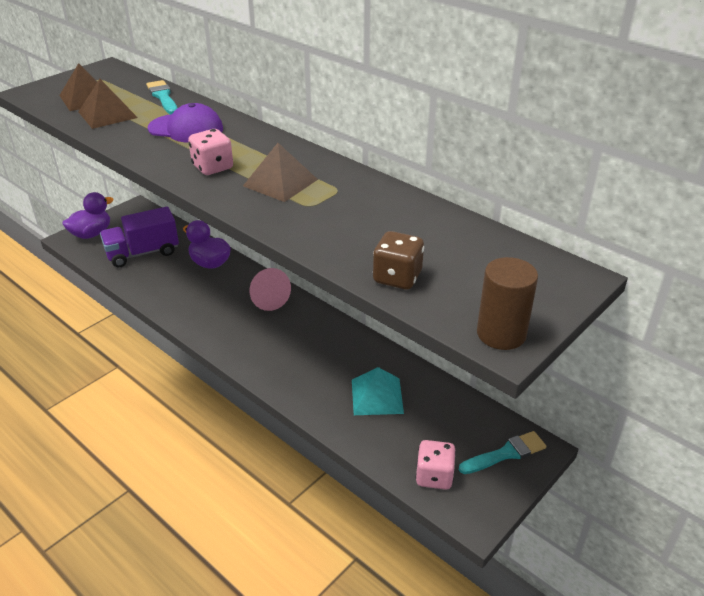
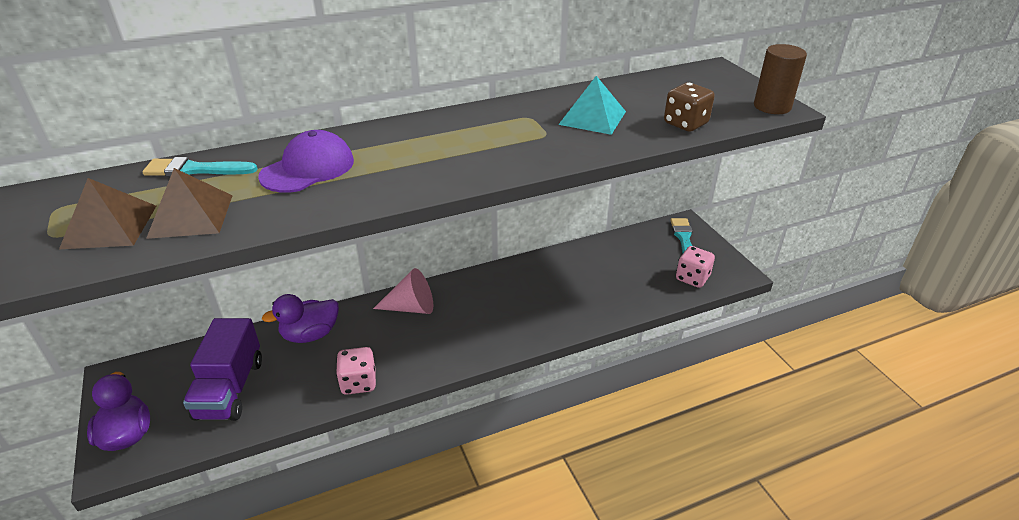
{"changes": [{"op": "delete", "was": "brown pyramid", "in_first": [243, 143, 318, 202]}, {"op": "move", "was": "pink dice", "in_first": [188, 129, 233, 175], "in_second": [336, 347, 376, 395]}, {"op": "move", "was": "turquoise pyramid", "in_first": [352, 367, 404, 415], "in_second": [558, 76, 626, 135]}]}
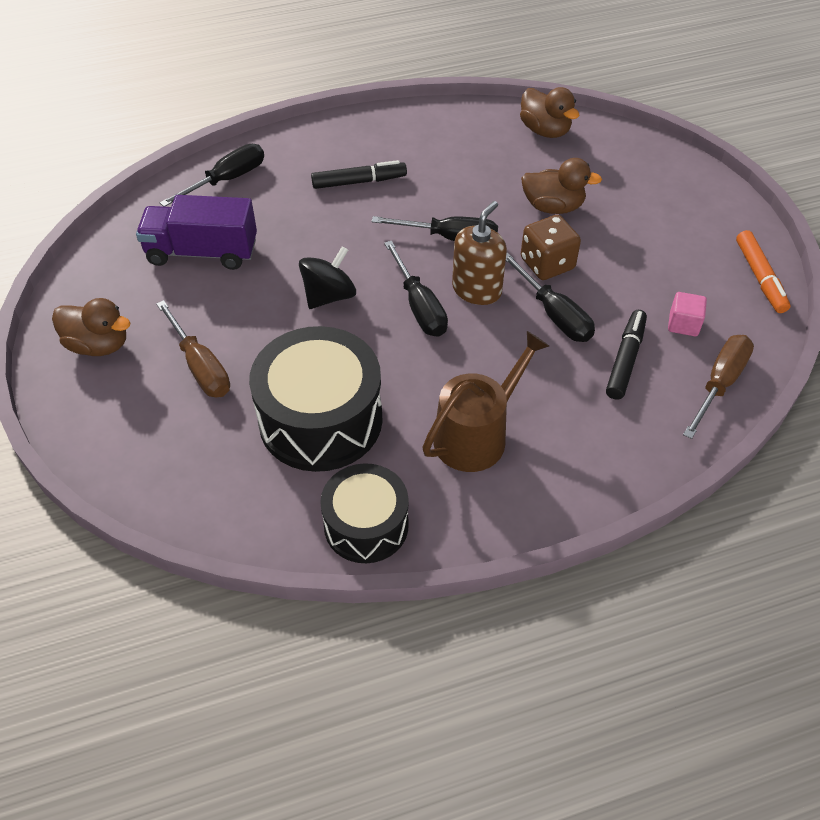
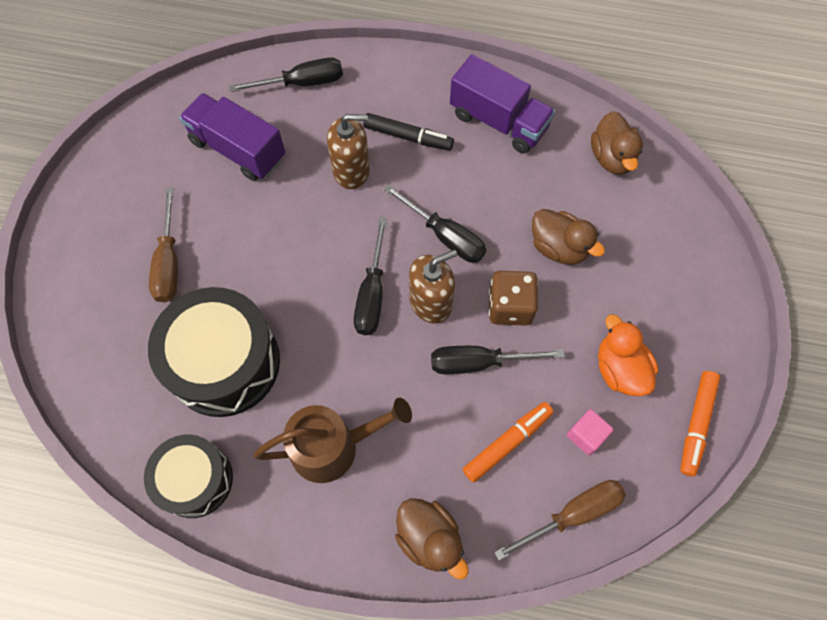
{"changes": [{"op": "delete", "was": "black spinning top", "in_first": [299, 246, 356, 309]}, {"op": "insert", "now": "brown soap dispenser", "in_second": [327, 114, 370, 189]}, {"op": "insert", "now": "purple truck", "in_second": [450, 54, 555, 154]}, {"op": "insert", "now": "orange duck", "in_second": [598, 314, 658, 396]}, {"op": "move", "was": "brown duck", "in_first": [52, 298, 131, 356], "in_second": [395, 498, 469, 579]}, {"op": "recolor", "was": "black marker", "now": "orange marker", "in_first": [606, 310, 647, 400], "in_second": [463, 402, 554, 483]}, {"op": "rotate", "was": "black screwdriver", "in_first": [506, 253, 595, 342], "in_second": [431, 346, 565, 374], "clockwise": 90}]}
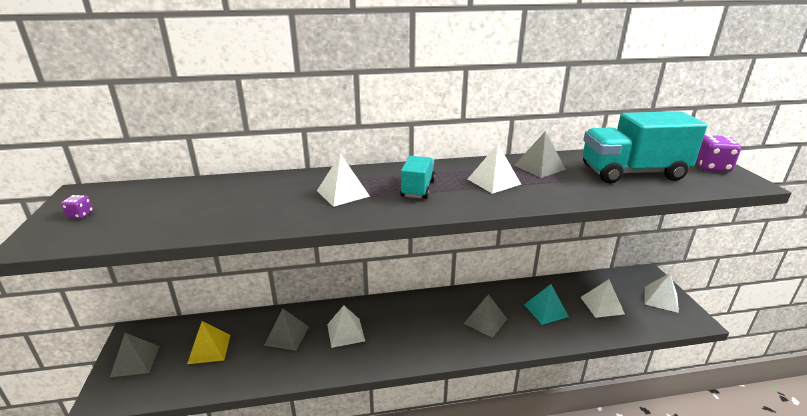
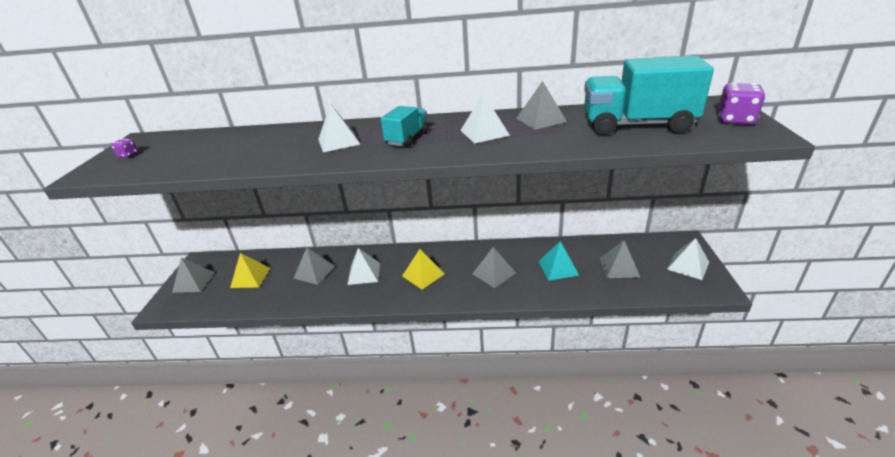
{"changes": [{"op": "insert", "now": "yellow pyramid", "in_second": [402, 249, 445, 289]}, {"op": "recolor", "was": "white pyramid", "now": "grey pyramid", "in_first": [580, 279, 625, 318], "in_second": [600, 240, 640, 278]}]}
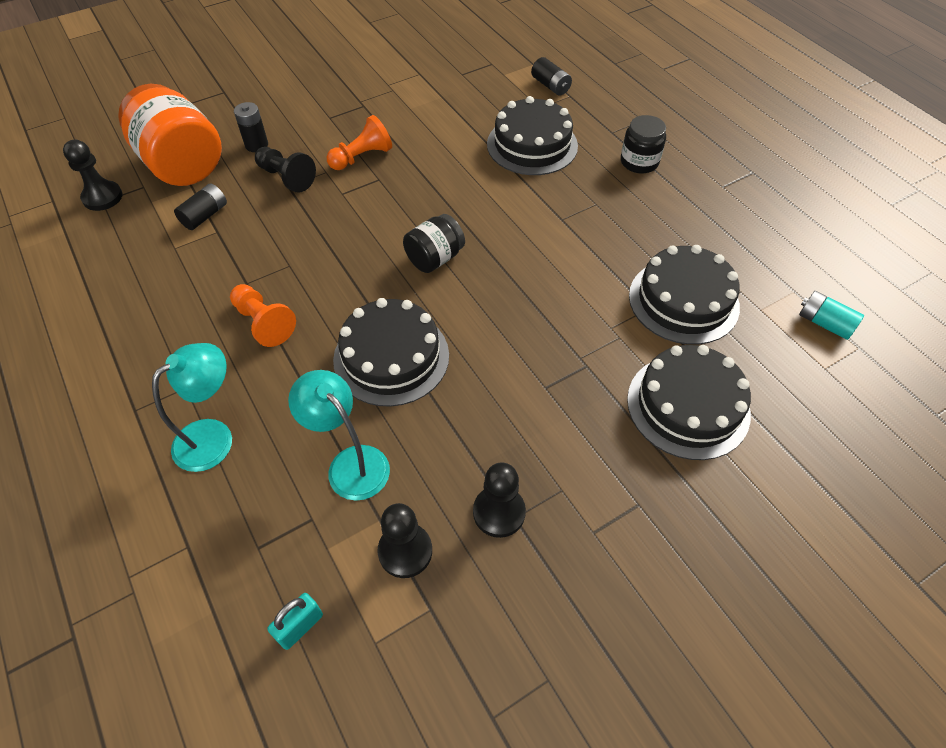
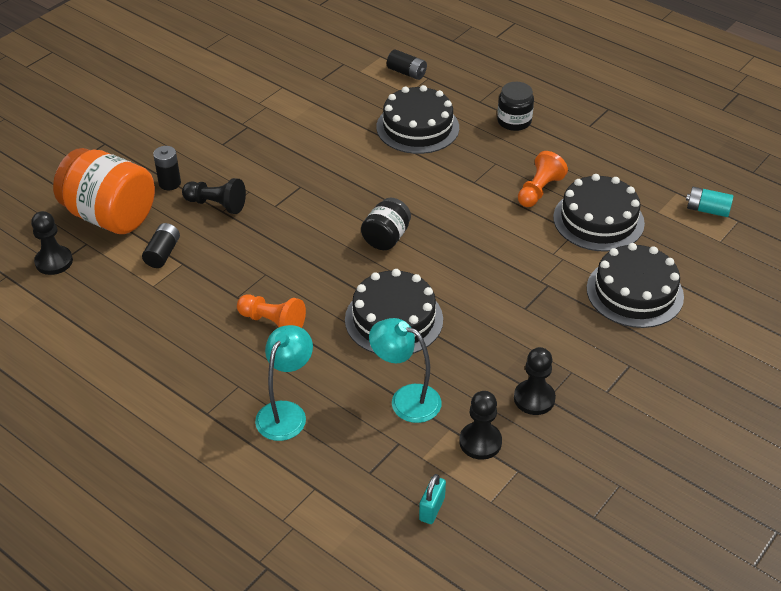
{"changes": [{"op": "move", "was": "orange pawn", "in_first": [327, 115, 392, 170], "in_second": [518, 151, 568, 207]}]}
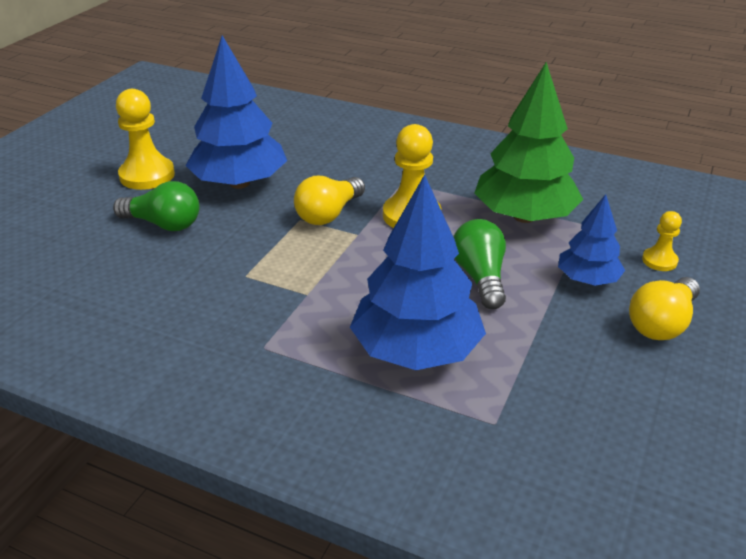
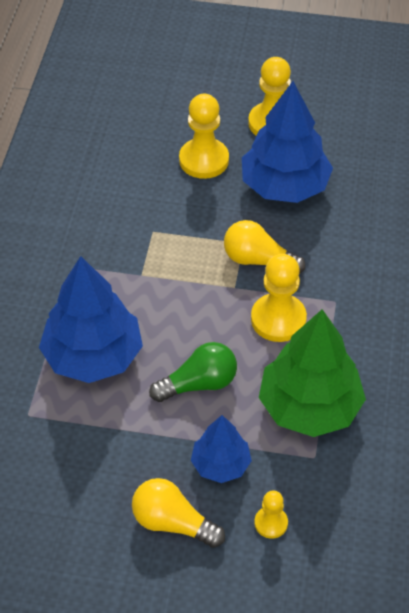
{"changes": [{"op": "replace", "was": "green light bulb", "now": "yellow pawn", "in_first": [113, 181, 199, 231], "in_second": [179, 94, 229, 179]}]}
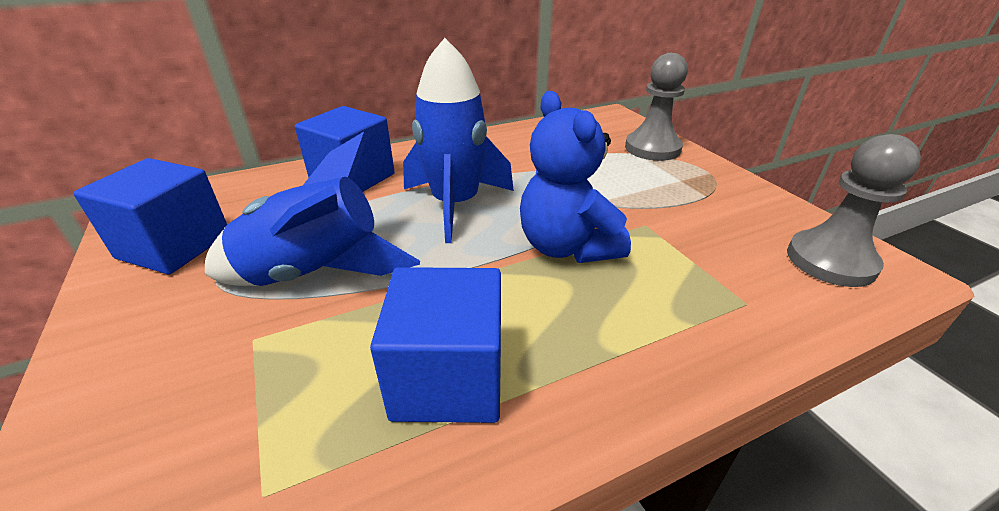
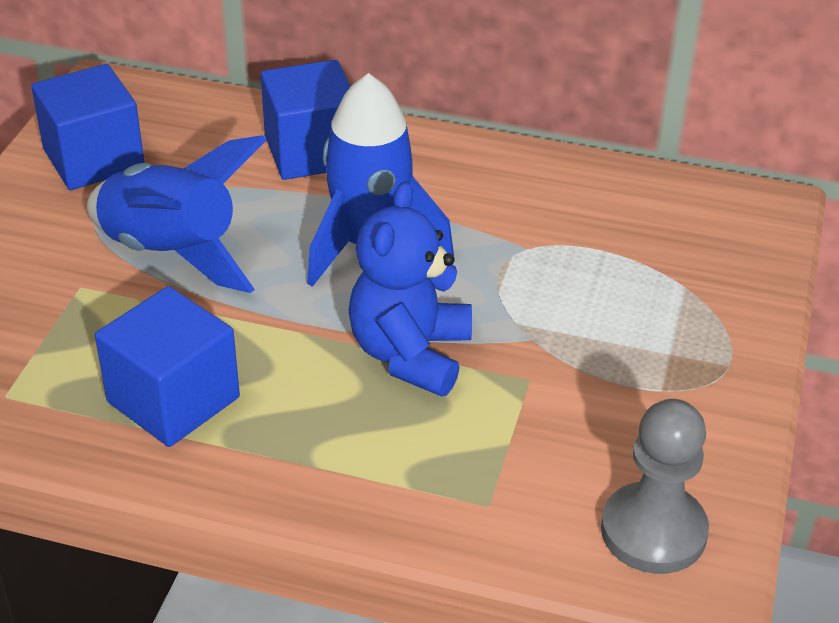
{"changes": [{"op": "delete", "was": "grey pawn", "in_first": [625, 53, 688, 161]}]}
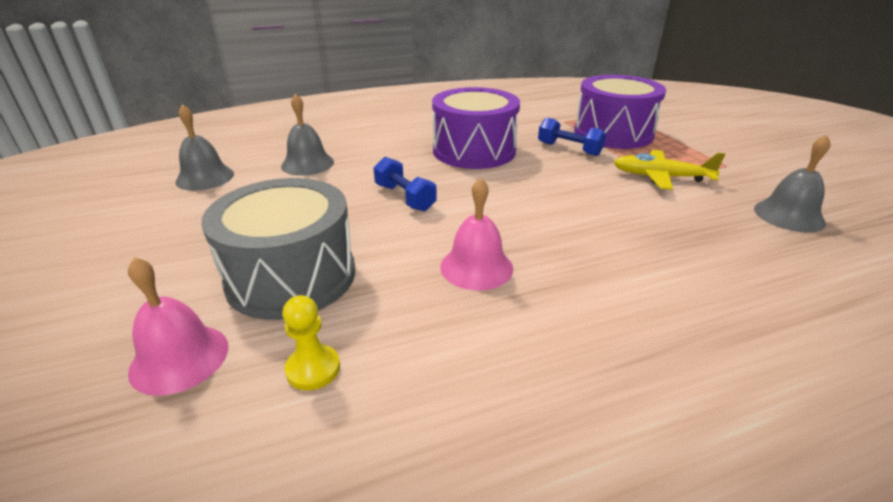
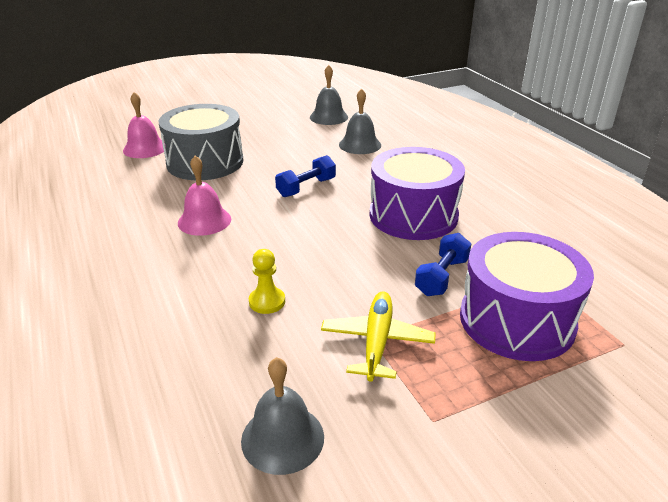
{"changes": [{"op": "move", "was": "yellow pawn", "in_first": [282, 295, 340, 390], "in_second": [249, 249, 285, 314]}]}
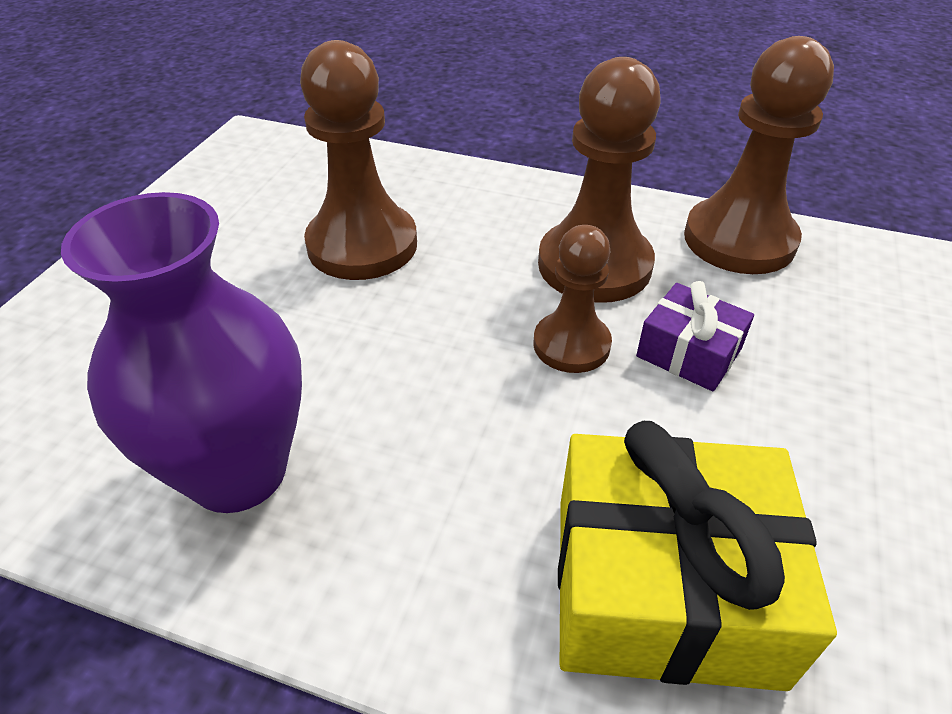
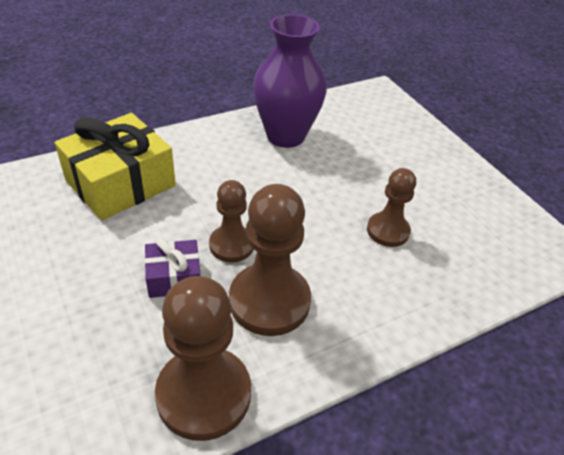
{"changes": [{"op": "resize", "was": "brown pawn", "in_first": [300, 40, 417, 280], "in_second": [367, 168, 416, 247], "ratio": 0.6}]}
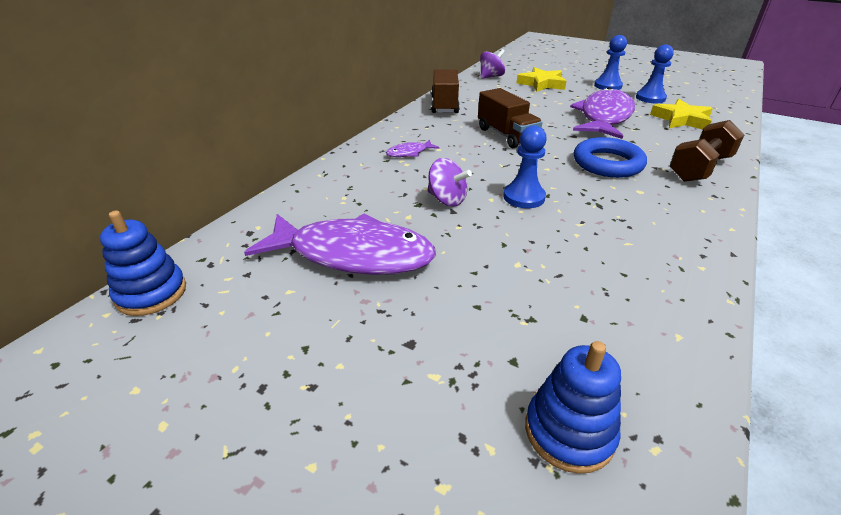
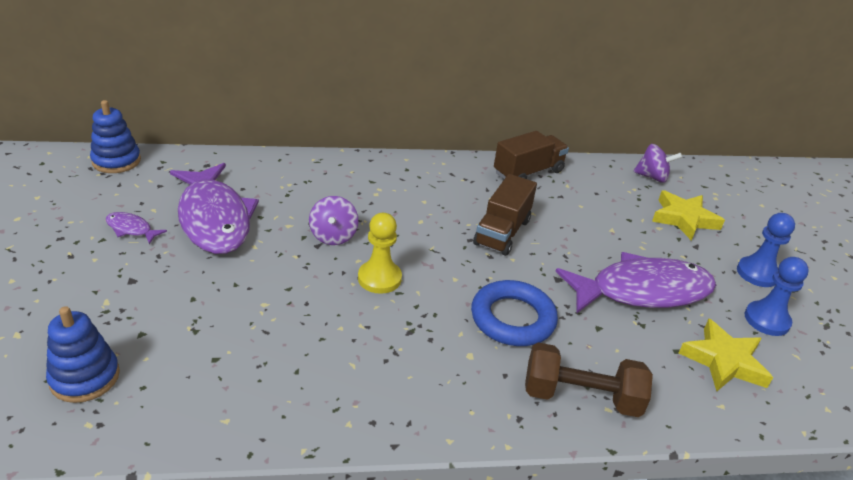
{"changes": [{"op": "move", "was": "purple fish", "in_first": [386, 139, 439, 157], "in_second": [106, 212, 167, 244]}, {"op": "recolor", "was": "blue pawn", "now": "yellow pawn", "in_first": [503, 125, 547, 208], "in_second": [358, 213, 402, 294]}]}
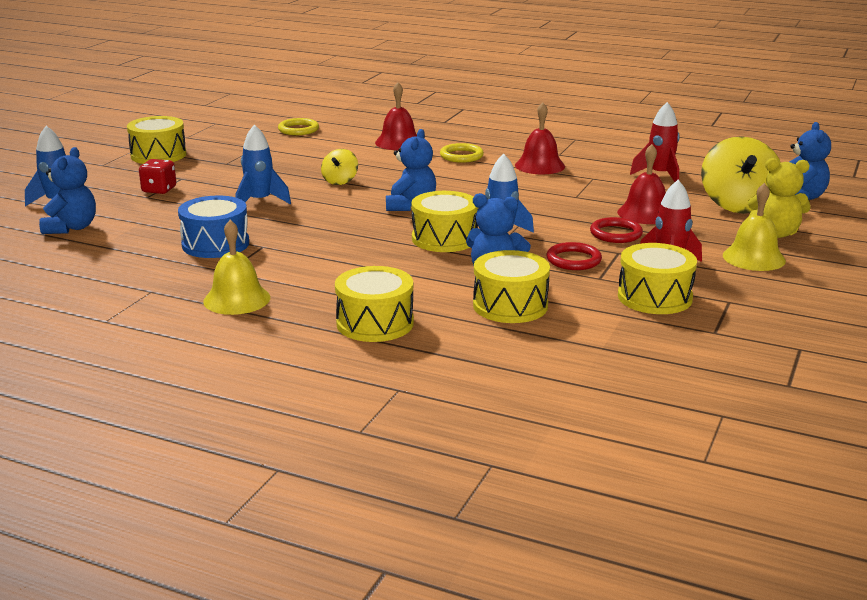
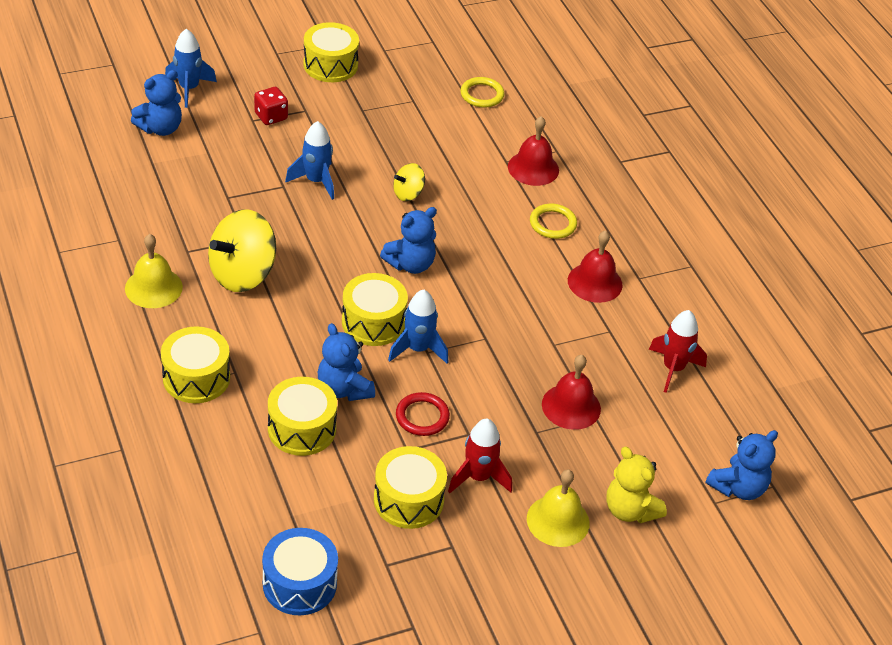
{"changes": [{"op": "delete", "was": "red ring", "in_first": [590, 217, 643, 243]}, {"op": "move", "was": "blue drum", "in_first": [178, 196, 249, 258], "in_second": [262, 528, 338, 615]}, {"op": "move", "was": "yellow spinning top", "in_first": [701, 136, 781, 214], "in_second": [208, 209, 276, 292]}]}
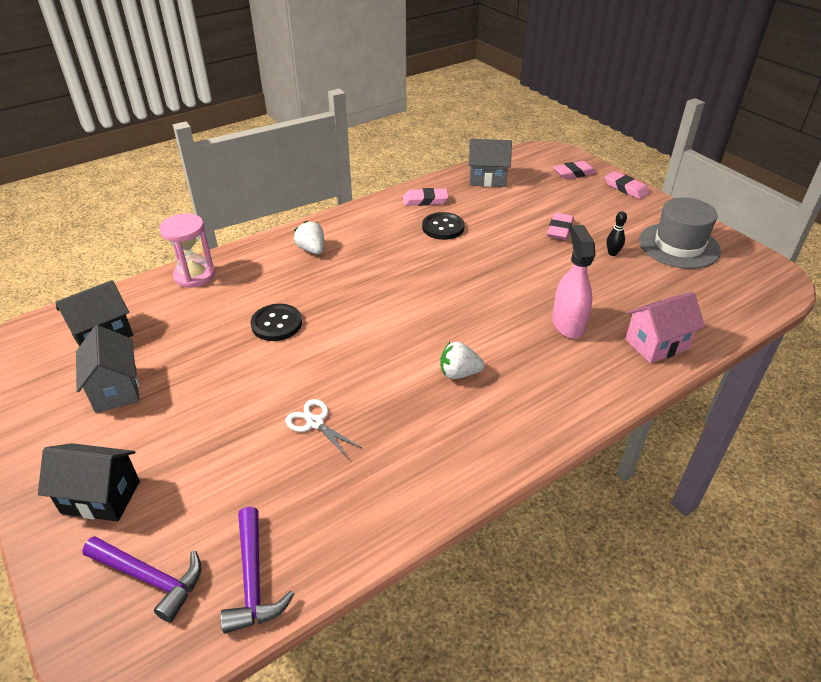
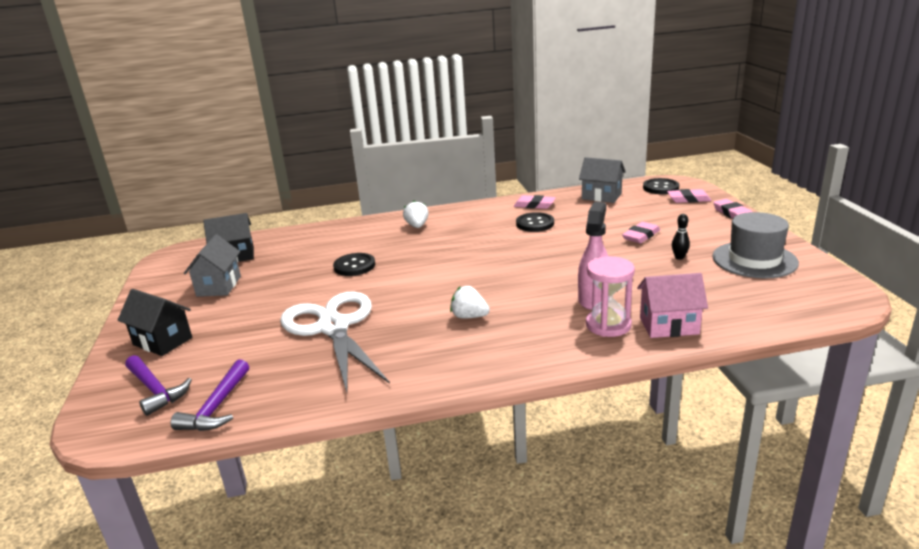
{"changes": [{"op": "insert", "now": "black button", "in_second": [643, 178, 679, 194]}, {"op": "move", "was": "pink hourglass", "in_first": [159, 213, 215, 288], "in_second": [586, 256, 635, 337]}, {"op": "resize", "was": "white scissors", "in_first": [286, 399, 362, 458], "in_second": [280, 292, 390, 392], "ratio": 2.47}]}
